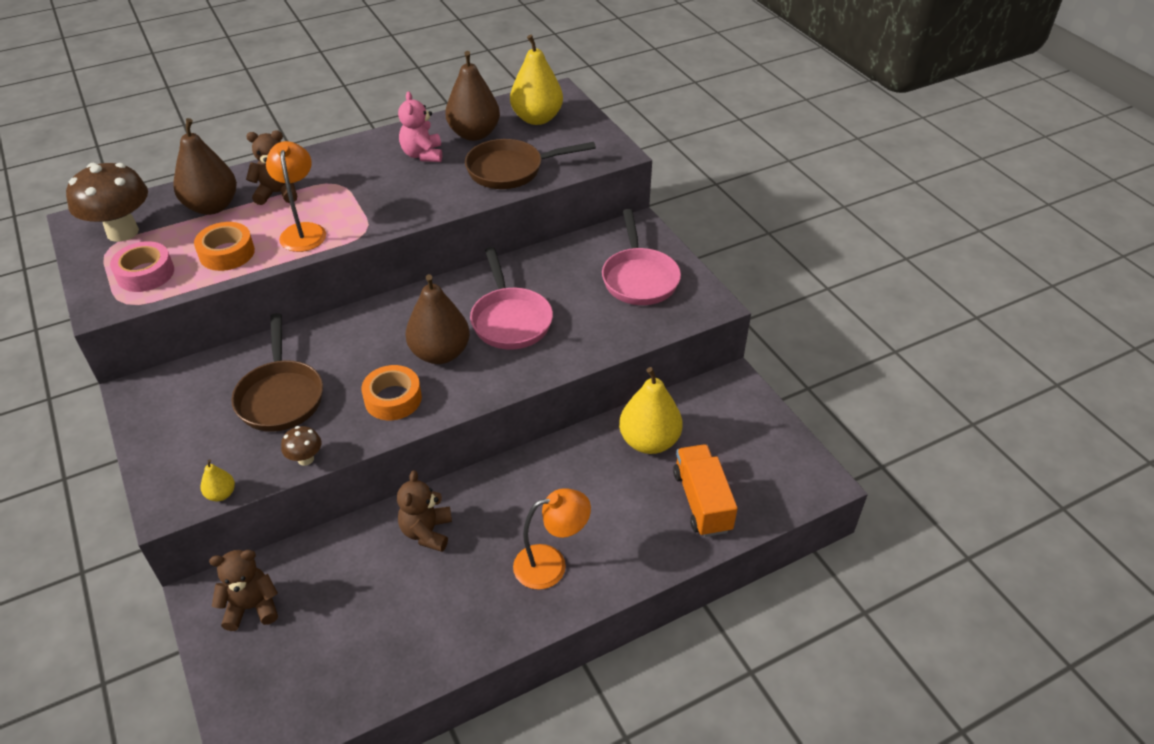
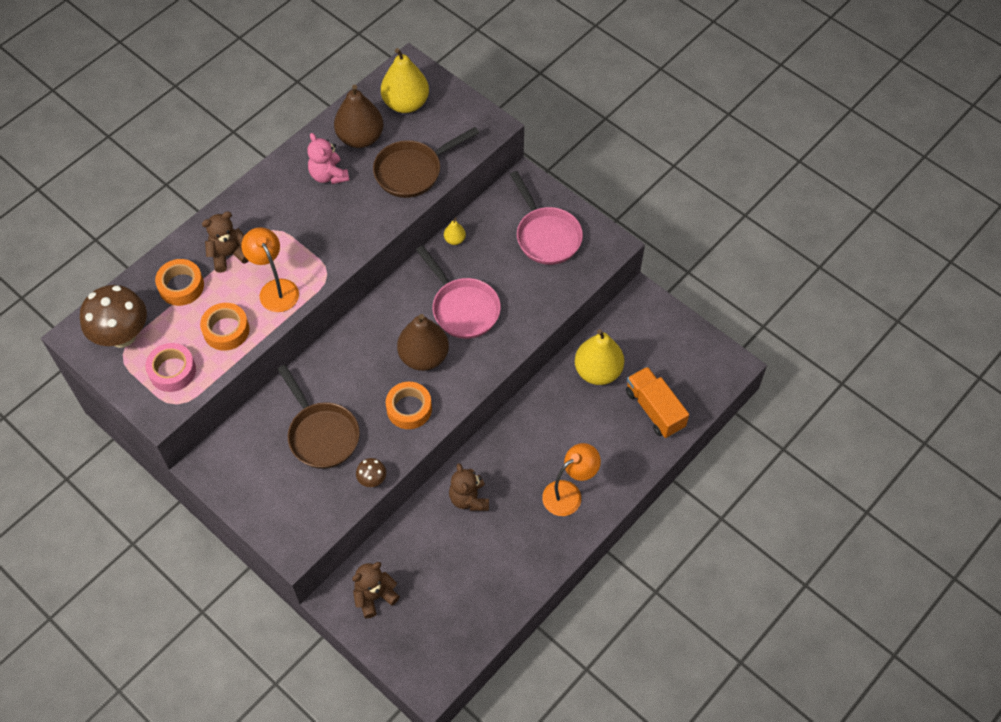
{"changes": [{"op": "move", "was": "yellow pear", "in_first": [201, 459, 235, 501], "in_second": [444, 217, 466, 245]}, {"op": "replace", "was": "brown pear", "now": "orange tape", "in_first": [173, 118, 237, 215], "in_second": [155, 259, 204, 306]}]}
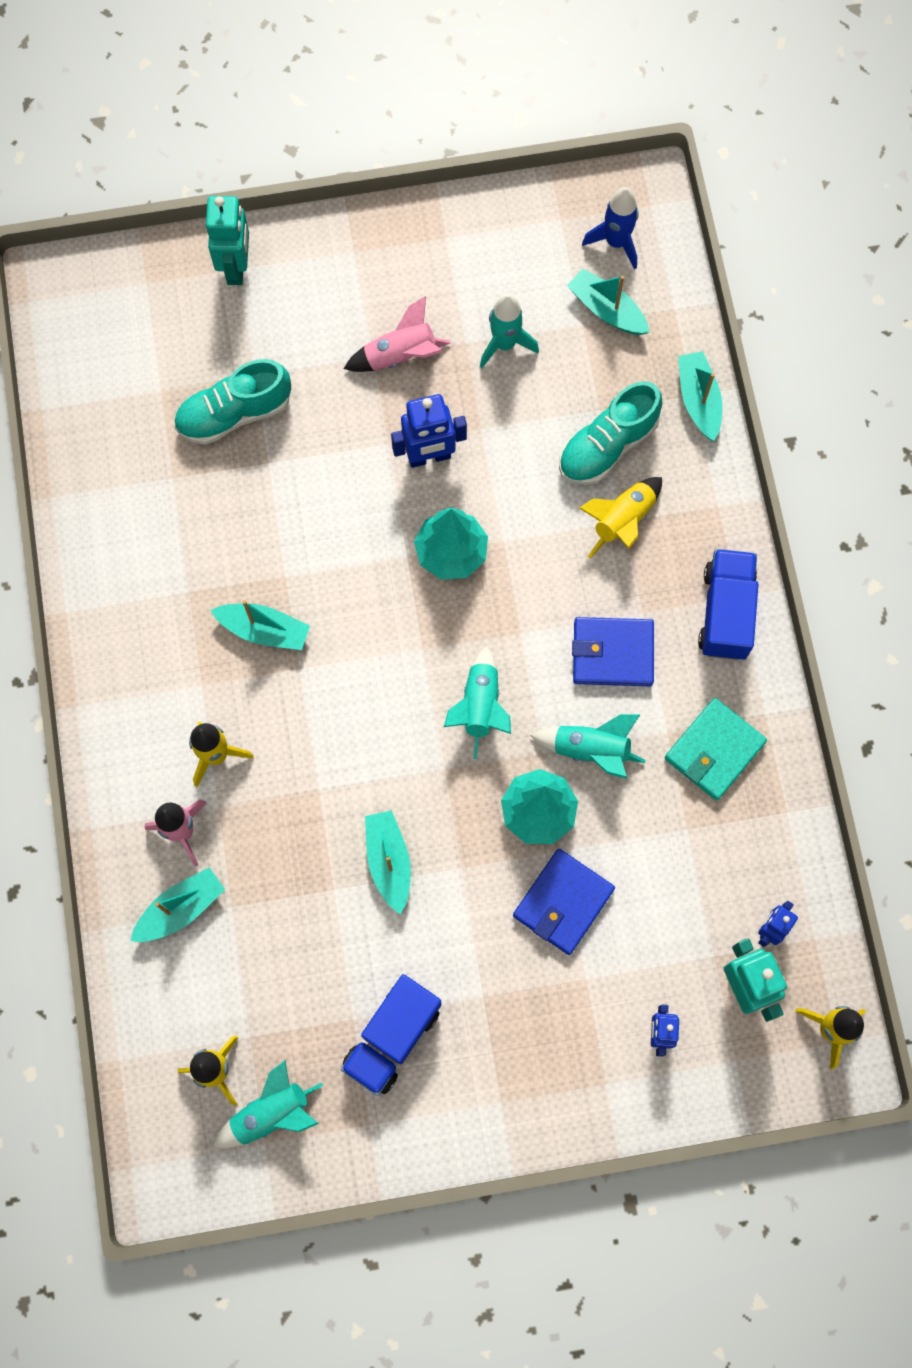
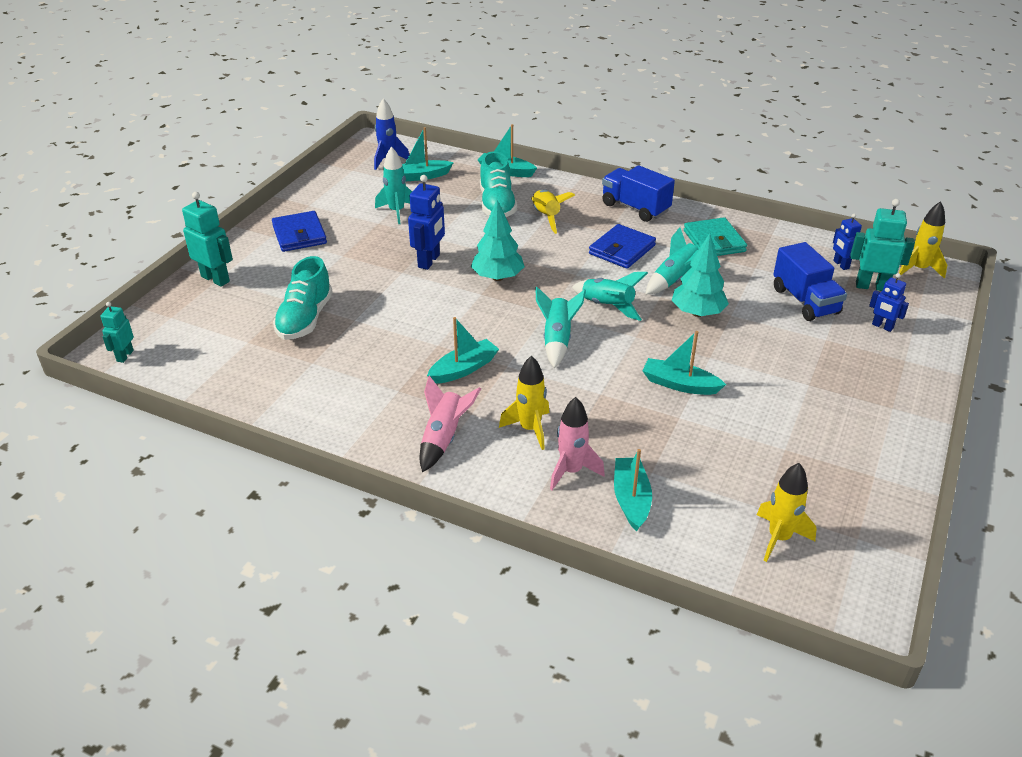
{"changes": [{"op": "insert", "now": "turquoise robot", "in_second": [100, 302, 134, 363]}, {"op": "move", "was": "turquoise rocket", "in_first": [212, 1060, 323, 1148], "in_second": [535, 287, 586, 368]}, {"op": "move", "was": "blue truck", "in_first": [341, 974, 442, 1096], "in_second": [773, 242, 847, 321]}, {"op": "move", "was": "pink rocket", "in_first": [344, 296, 451, 372], "in_second": [420, 376, 481, 472]}, {"op": "move", "was": "blue wallet", "in_first": [513, 849, 615, 955], "in_second": [272, 211, 327, 252]}]}
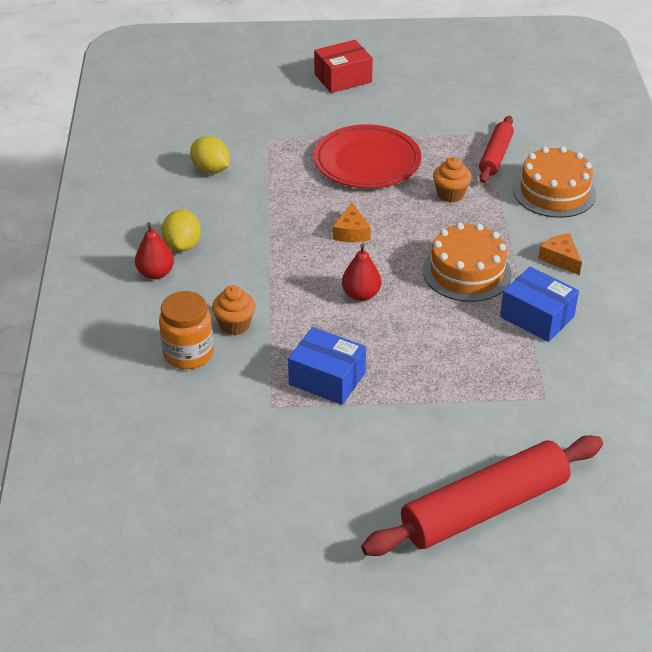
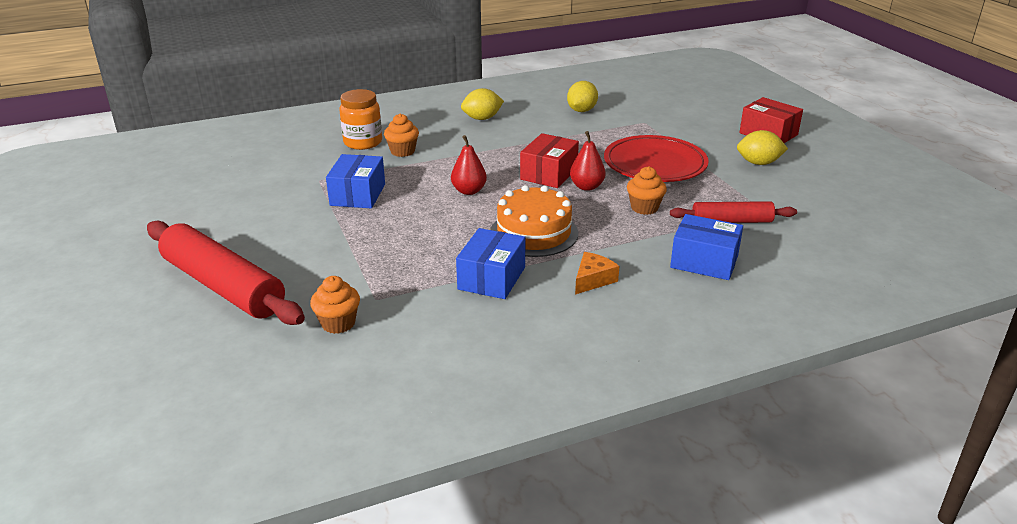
{"changes": [{"op": "insert", "now": "orange cupcake", "in_second": [310, 276, 360, 334]}, {"op": "insert", "now": "yellow lemon", "in_second": [737, 130, 788, 165]}, {"op": "move", "was": "red pear", "in_first": [135, 222, 174, 279], "in_second": [570, 131, 606, 191]}, {"op": "replace", "was": "orange cheese", "now": "red box", "in_first": [333, 203, 371, 242], "in_second": [520, 133, 579, 188]}, {"op": "replace", "was": "orange cake", "now": "blue box", "in_first": [513, 146, 596, 218], "in_second": [670, 214, 743, 280]}]}
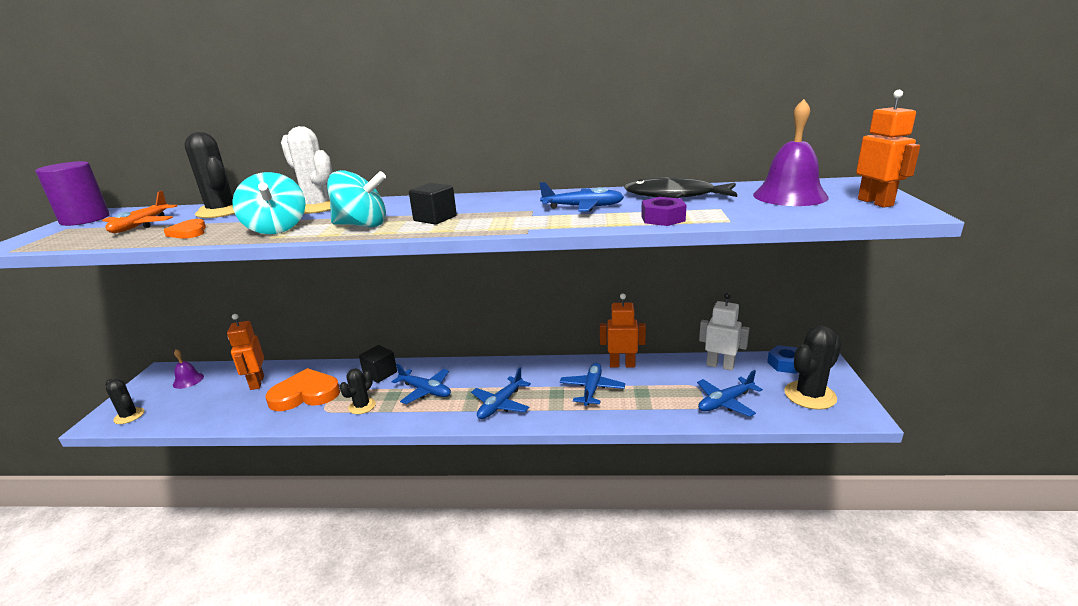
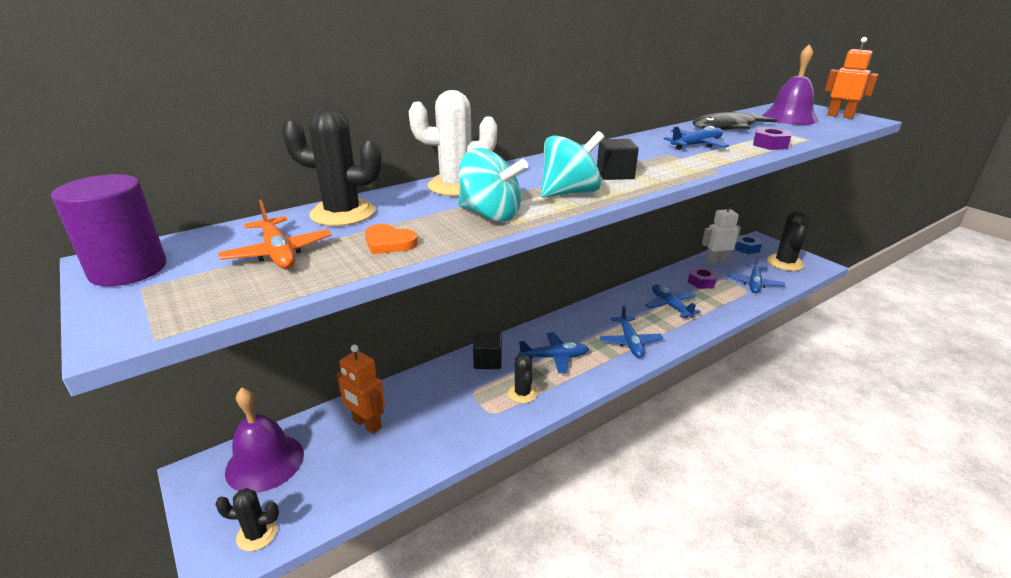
{"changes": [{"op": "delete", "was": "orange heart", "in_first": [266, 368, 340, 411]}, {"op": "delete", "was": "orange robot", "in_first": [600, 294, 646, 367]}, {"op": "insert", "now": "purple nut", "in_second": [688, 267, 718, 289]}, {"op": "resize", "was": "purple bell", "in_first": [173, 349, 204, 389], "in_second": [225, 387, 304, 493], "ratio": 1.92}]}
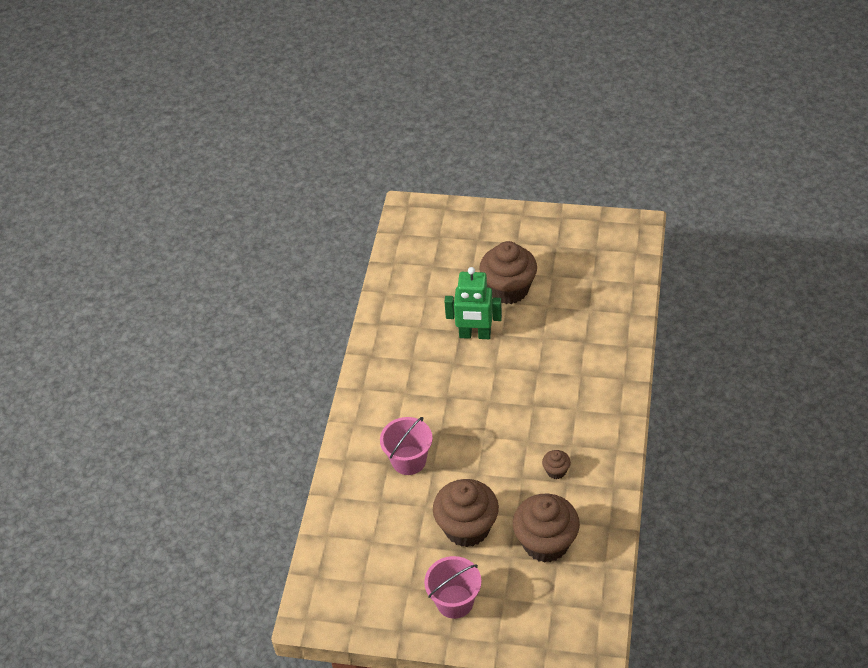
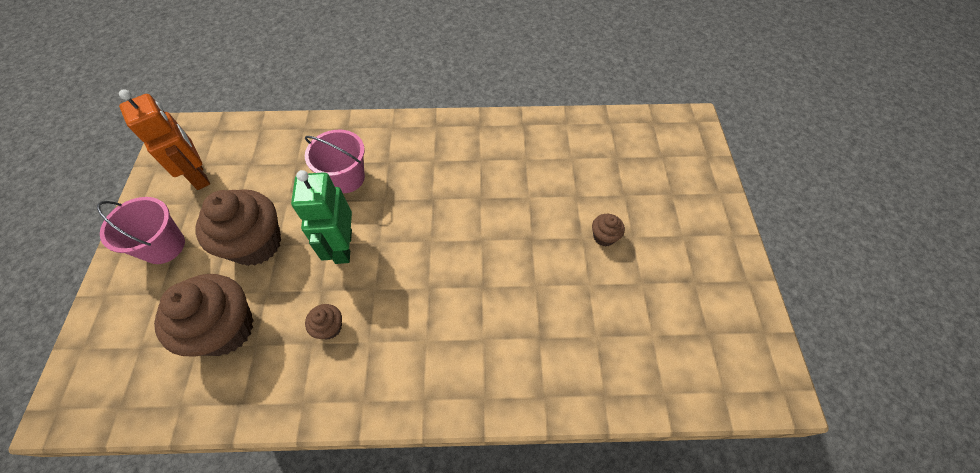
{"changes": [{"op": "insert", "now": "orange robot", "in_second": [119, 89, 210, 190]}, {"op": "move", "was": "green robot", "in_first": [444, 267, 502, 339], "in_second": [291, 170, 352, 264]}, {"op": "resize", "was": "brown cupcake", "in_first": [479, 241, 537, 304], "in_second": [592, 214, 625, 246], "ratio": 0.45}]}
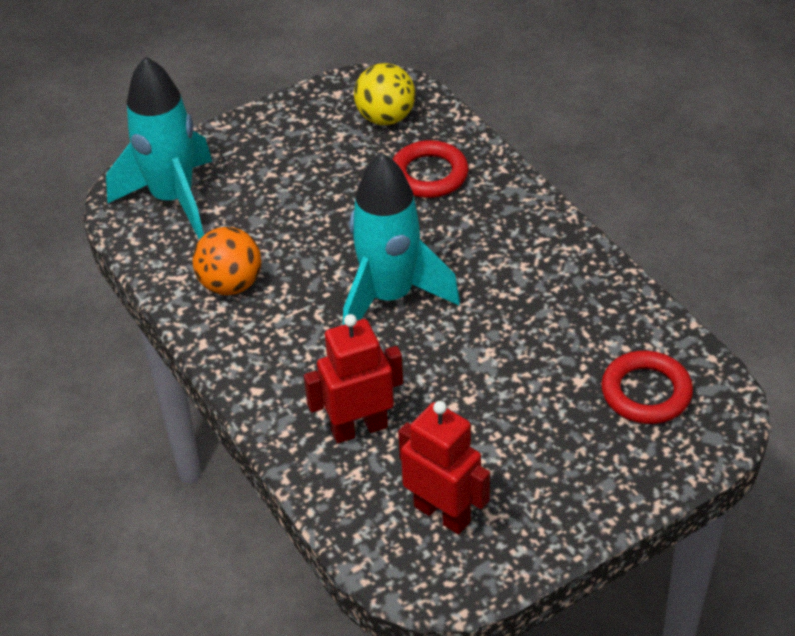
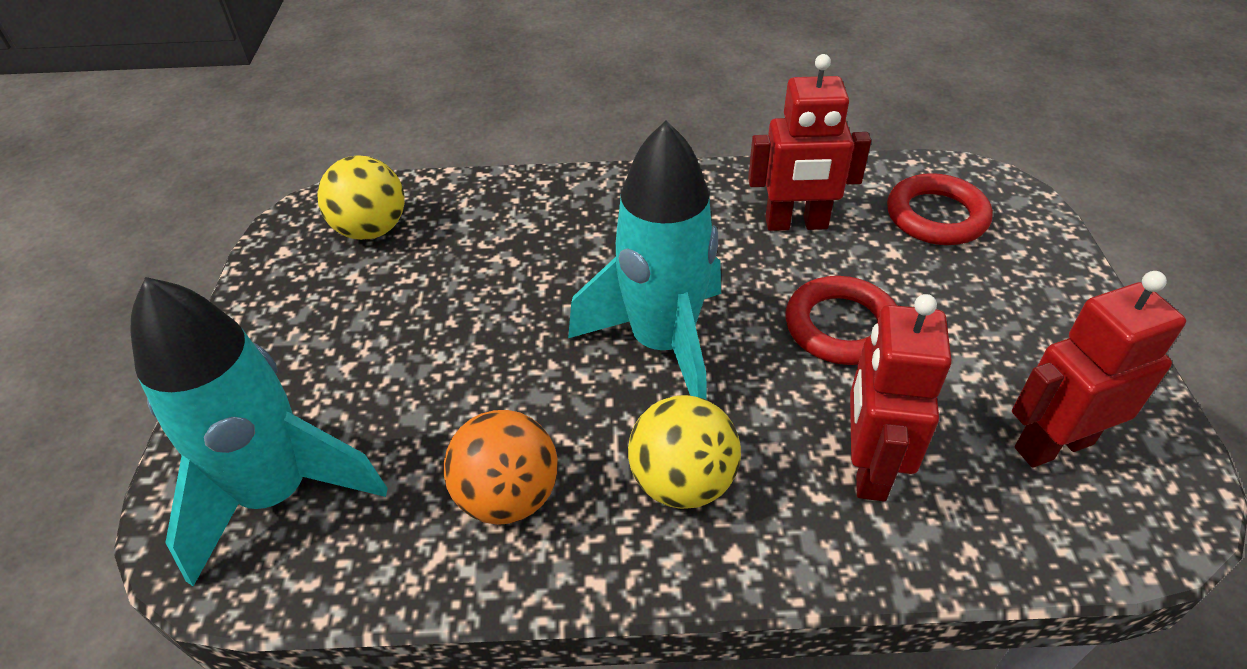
{"changes": [{"op": "insert", "now": "yellow ball", "in_second": [628, 395, 741, 509]}, {"op": "insert", "now": "red robot", "in_second": [748, 54, 871, 231]}, {"op": "move", "was": "red ring", "in_first": [392, 140, 468, 198], "in_second": [785, 276, 897, 365]}]}
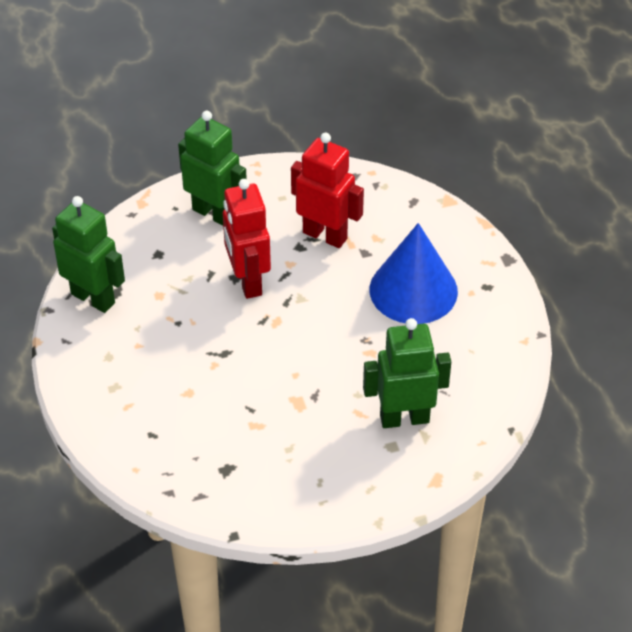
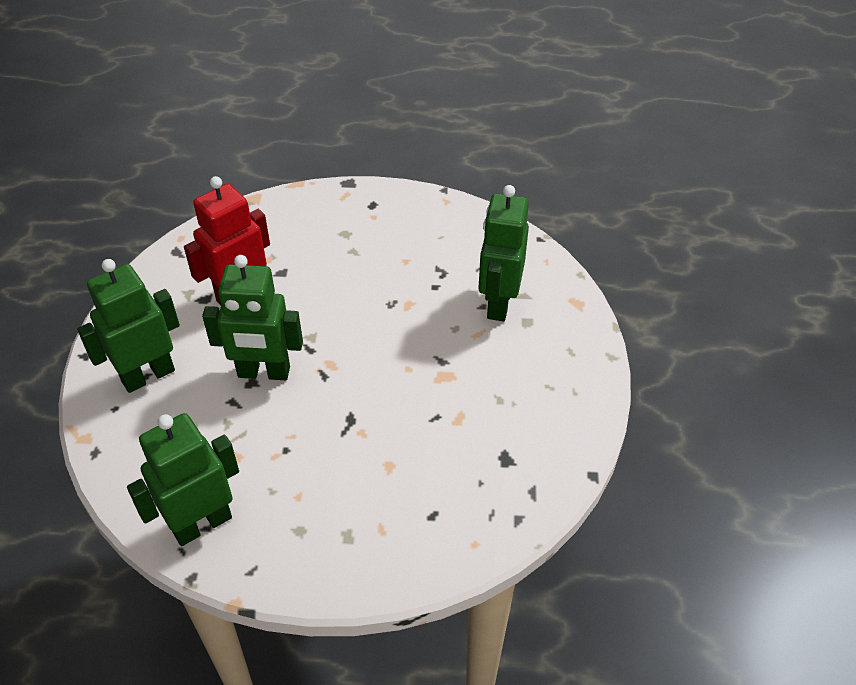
{"changes": [{"op": "delete", "was": "blue cone", "in_first": [370, 223, 458, 324]}, {"op": "recolor", "was": "red robot", "now": "green robot", "in_first": [223, 179, 271, 299], "in_second": [202, 255, 303, 380]}]}
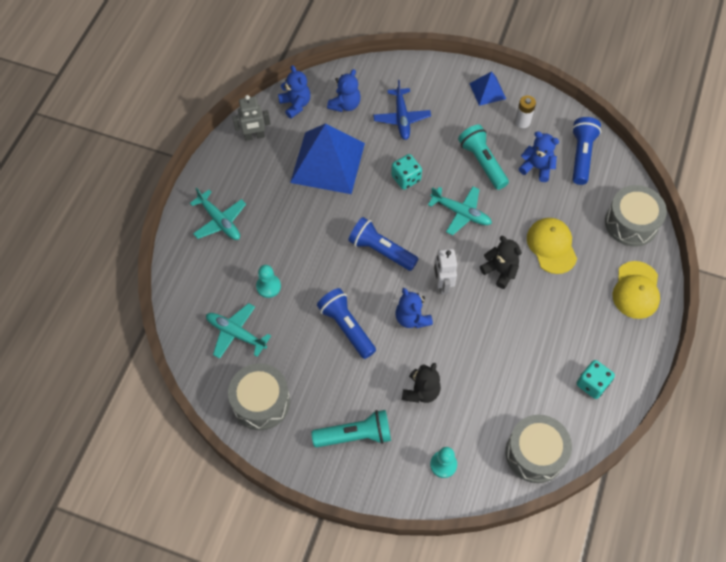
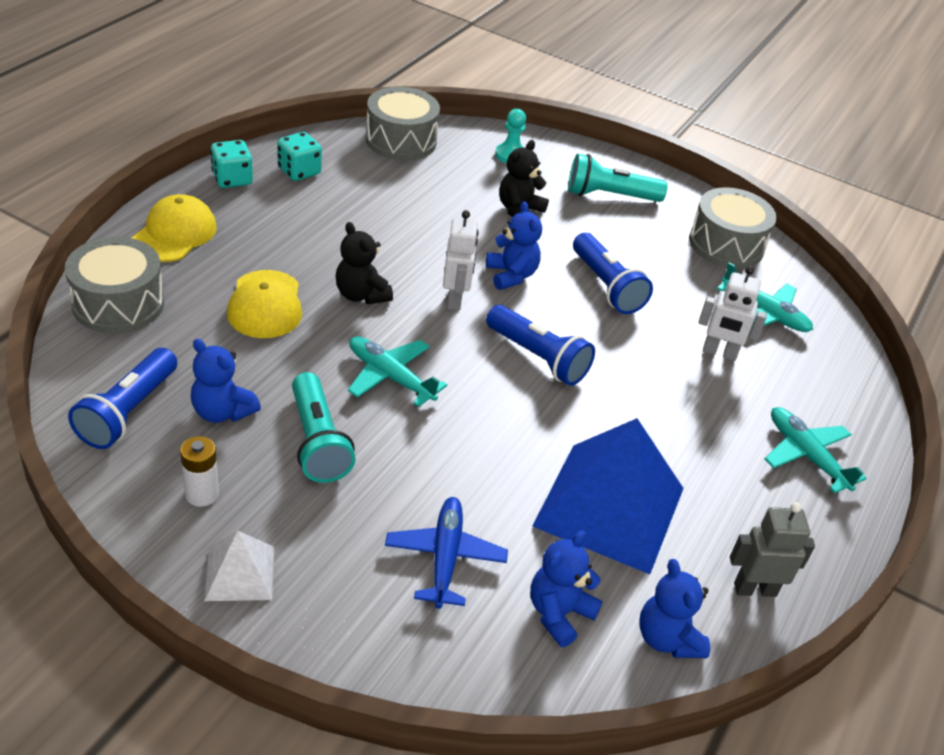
{"changes": [{"op": "move", "was": "turquoise dice", "in_first": [391, 154, 422, 190], "in_second": [210, 140, 253, 188]}, {"op": "replace", "was": "turquoise pawn", "now": "white robot", "in_first": [256, 265, 281, 298], "in_second": [698, 266, 767, 361]}, {"op": "recolor", "was": "blue pyramid", "now": "white pyramid", "in_first": [469, 71, 506, 106], "in_second": [204, 530, 274, 601]}]}
